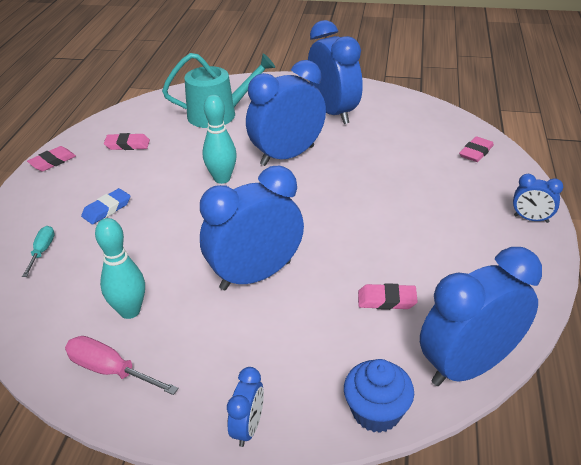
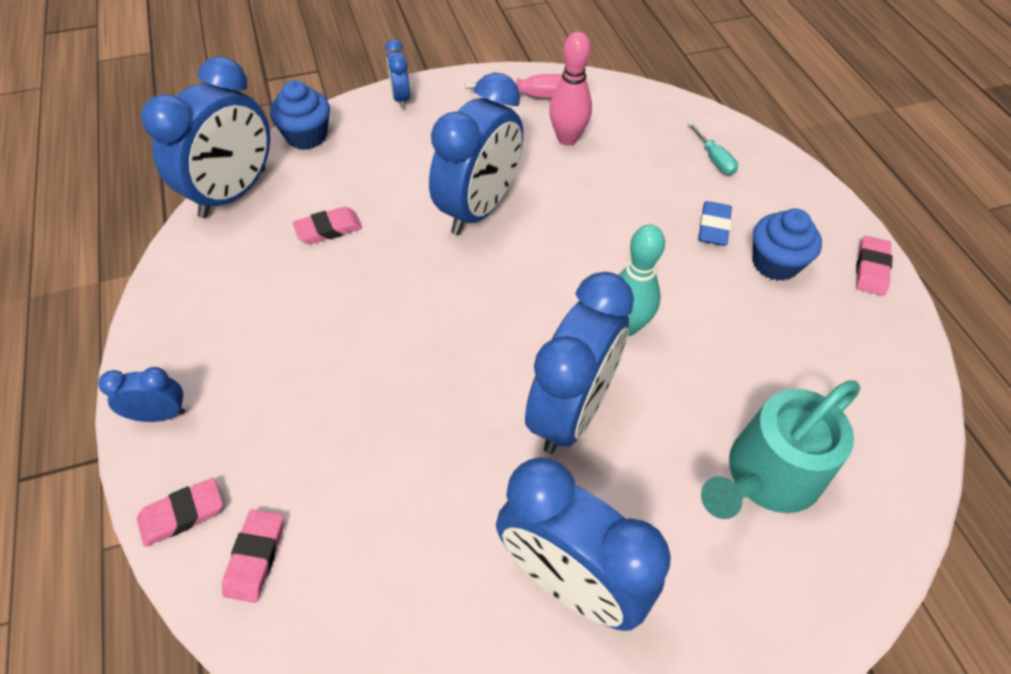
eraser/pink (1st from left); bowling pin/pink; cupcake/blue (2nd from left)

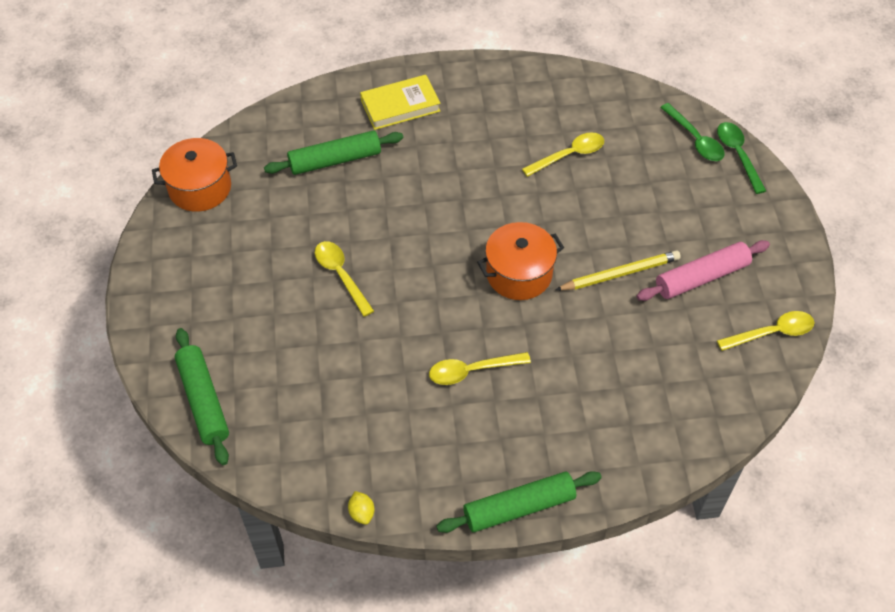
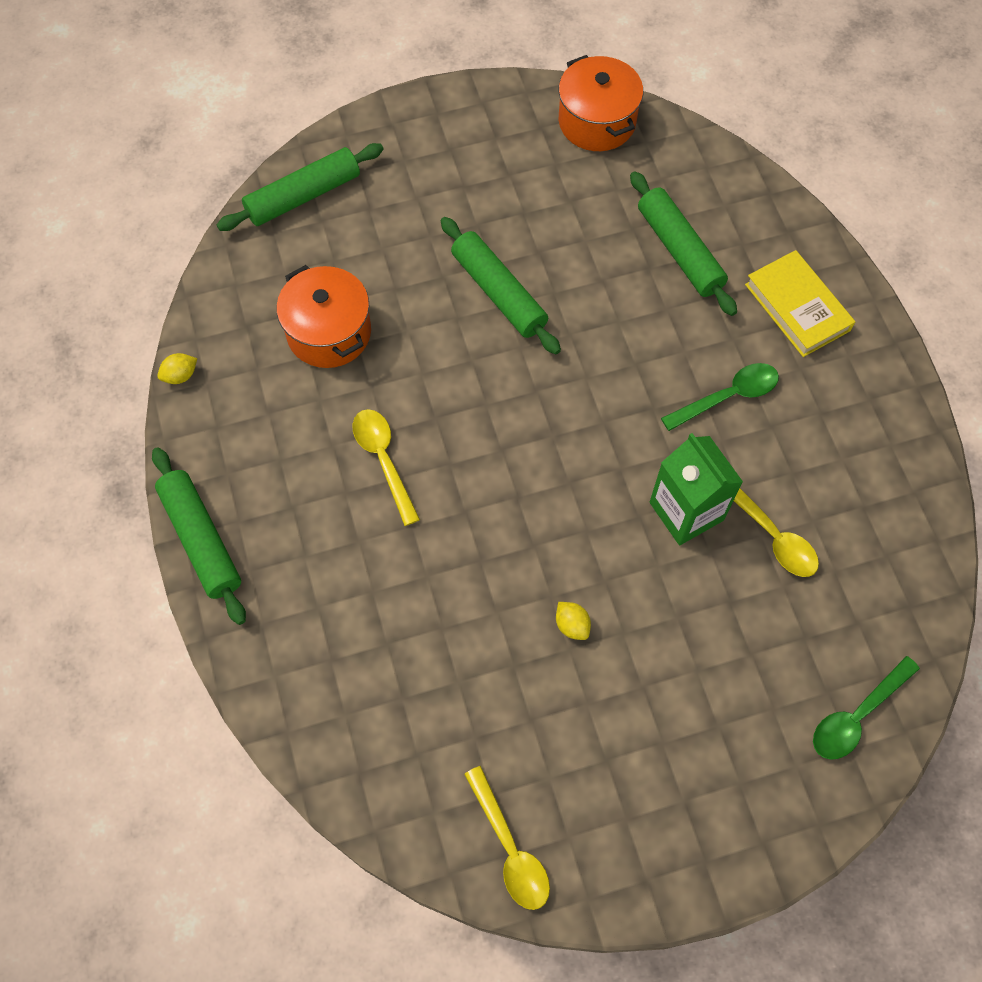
pot/orange (1st from left); rolling pin/green (3rd from left); lemon/yellow (2nd from left); carton/green; spoon/green (1st from left); rolling pin/pink

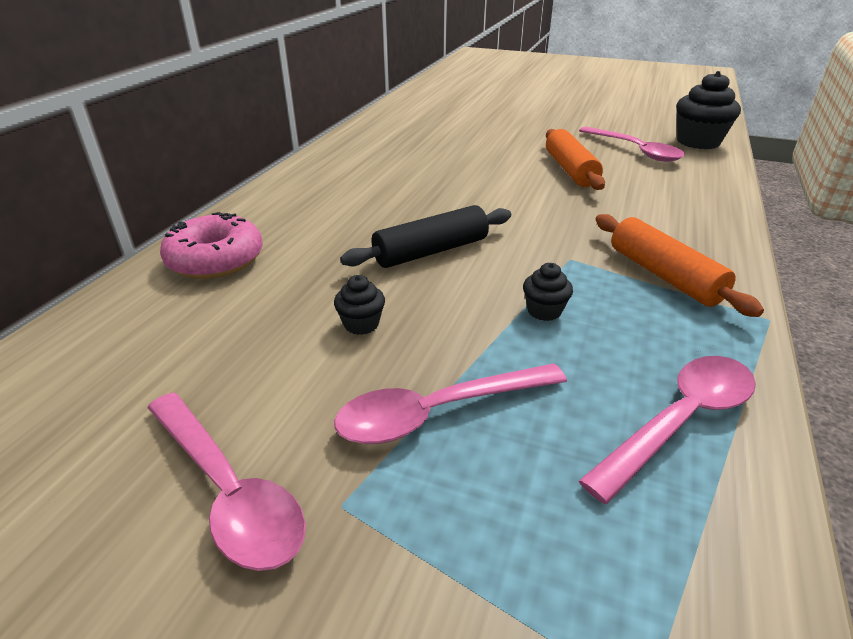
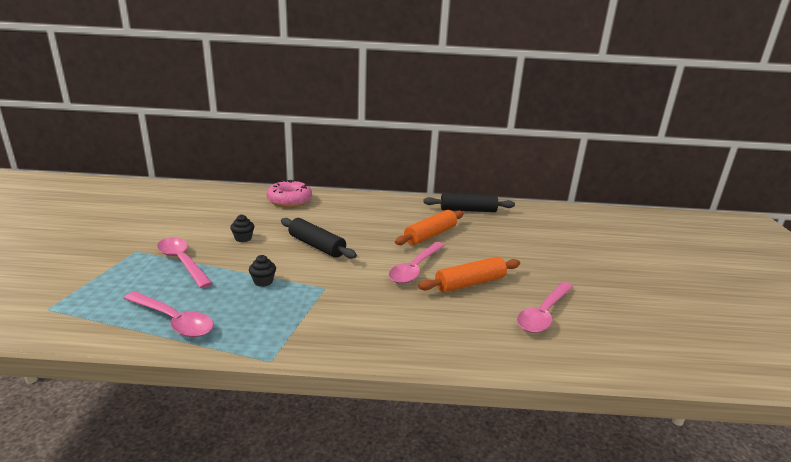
spoon/pink (3rd from left); rolling pin/orange (1st from left); rolling pin/black (2nd from left); cupcake/black (3rd from left in the first image)

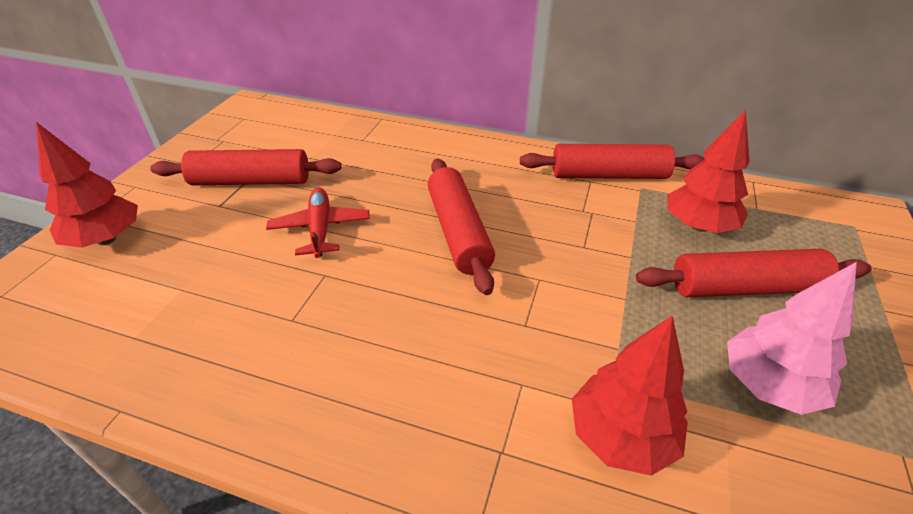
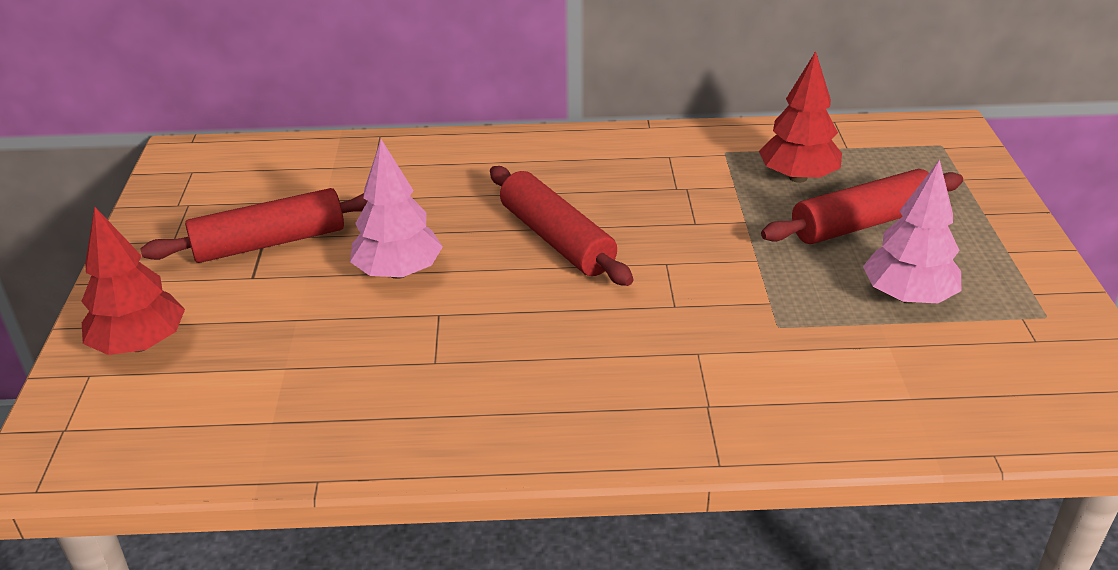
tree/pink (1st from left); rolling pin/red (3rd from left in the first image); tree/red (2nd from left in the first image)

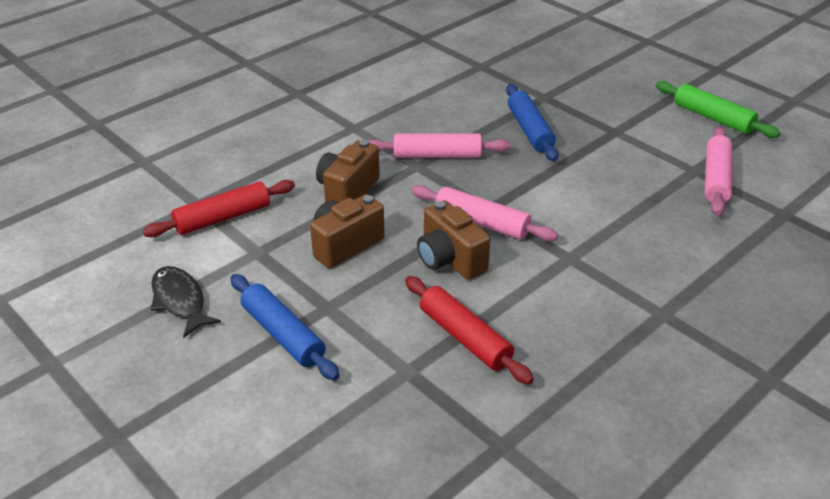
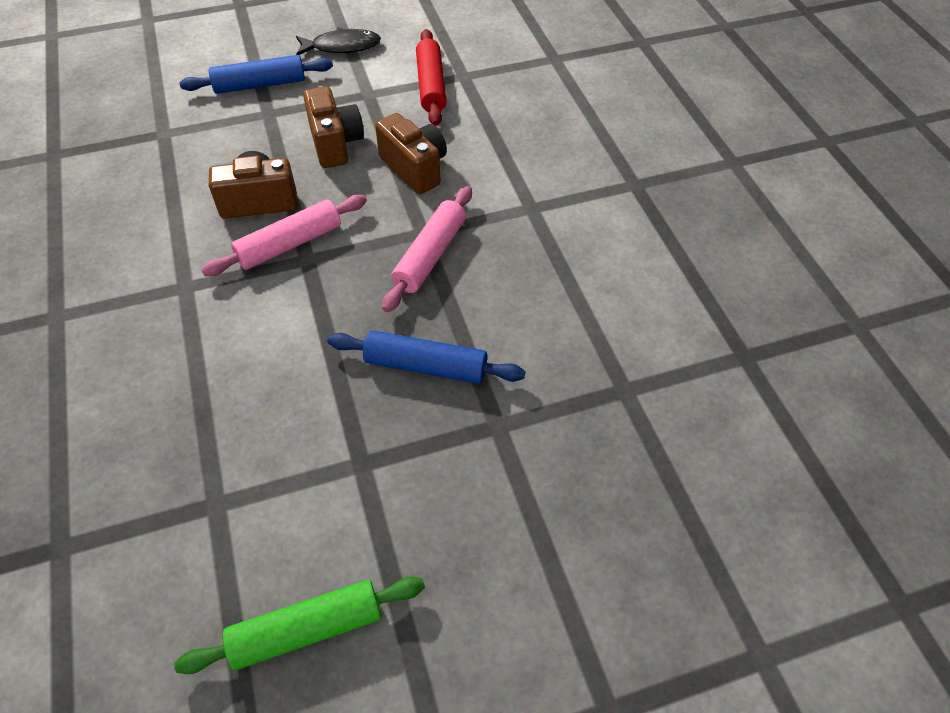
rolling pin/red (2nd from left in the first image); rolling pin/pink (3rd from left in the first image)

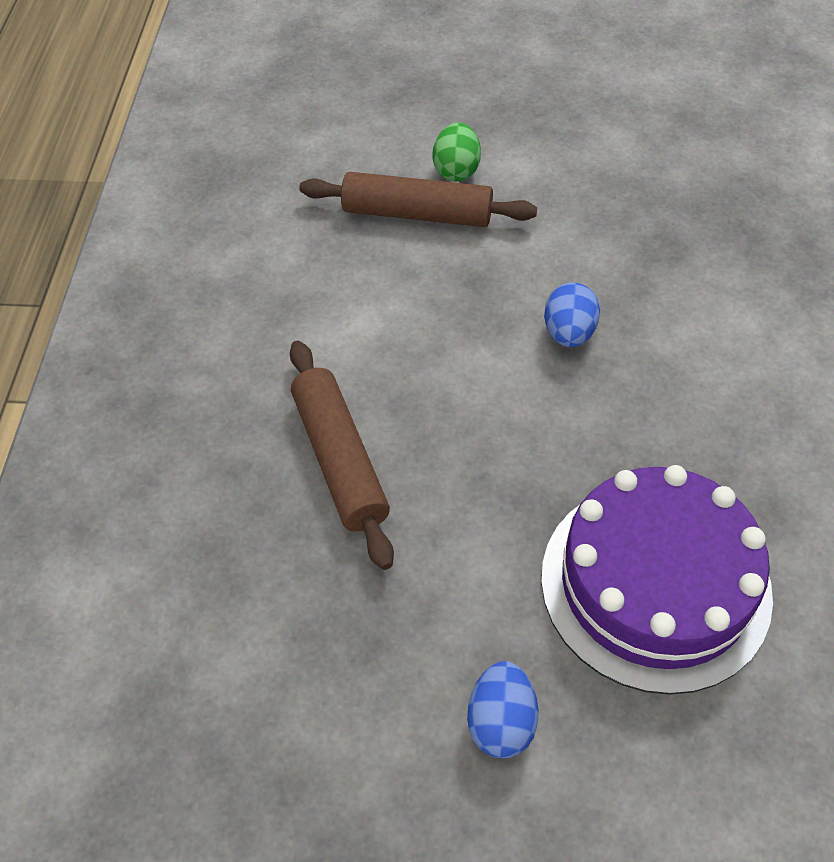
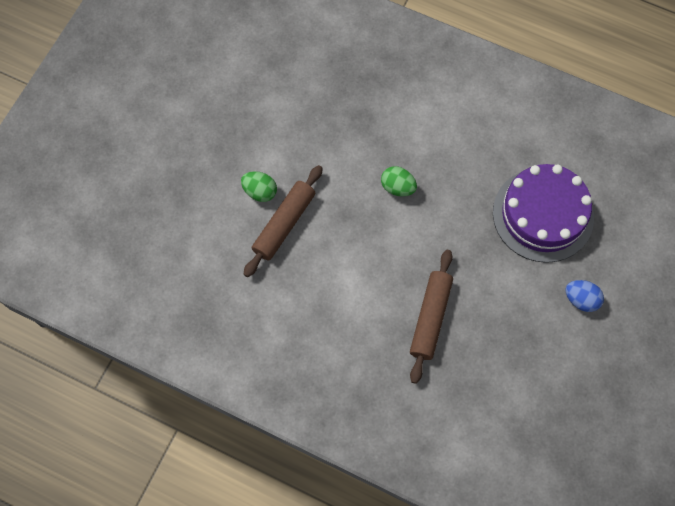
egg/green (2nd from left); rolling pin/brown (2nd from left)

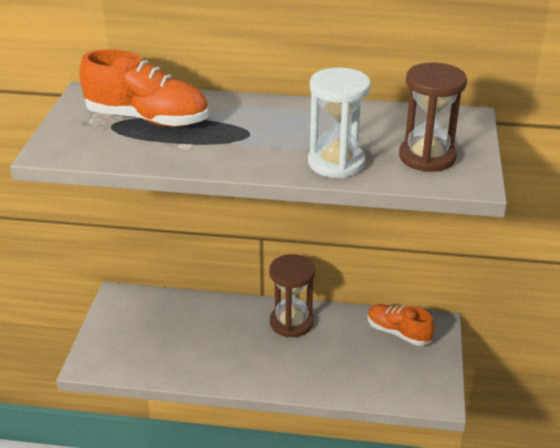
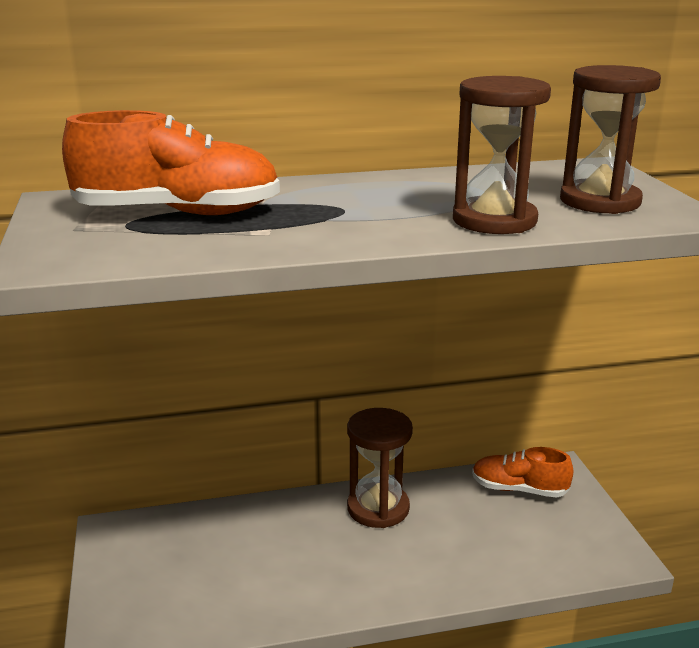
hourglass/brown (2nd from left)

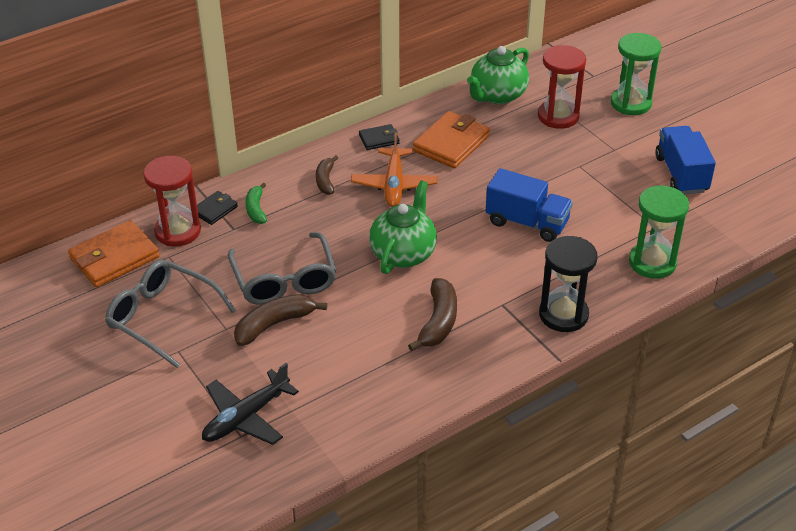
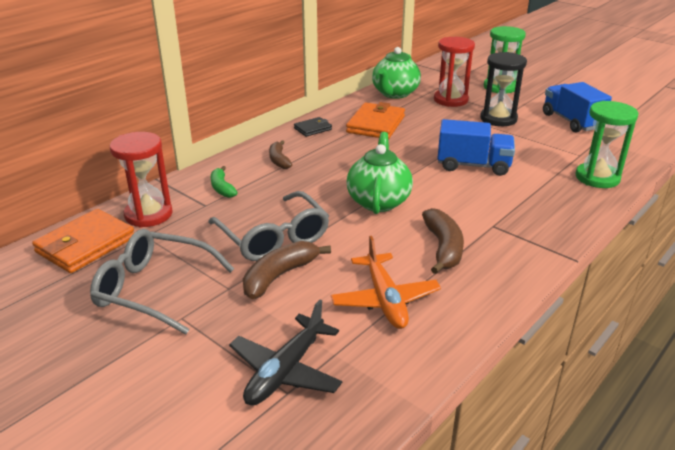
plane/orange; hourglass/black; wallet/black (1st from left in the first image)

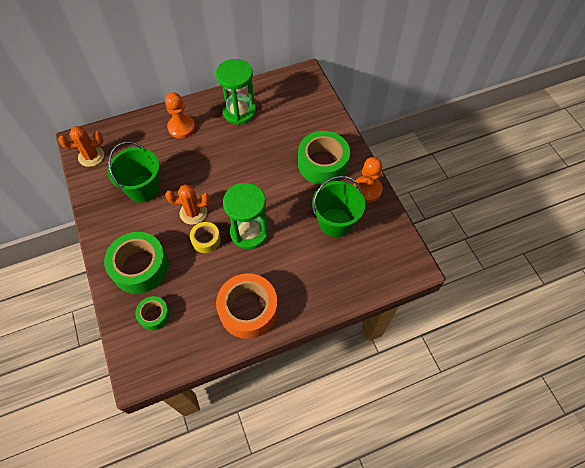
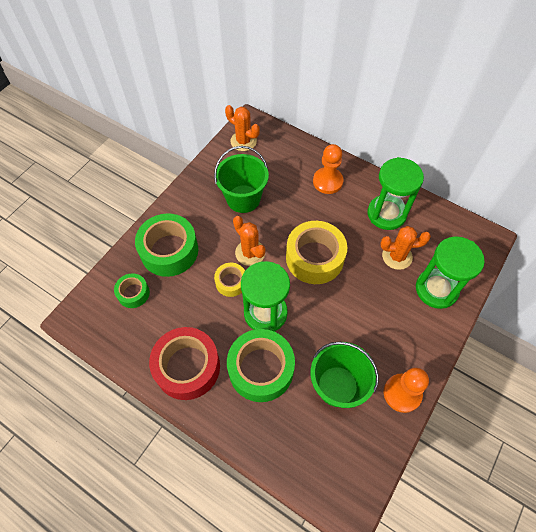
tape/red; tape/green (3rd from left); tape/yellow (2nd from left); cactus/orange (3rd from left); hourglass/green (3rd from left)

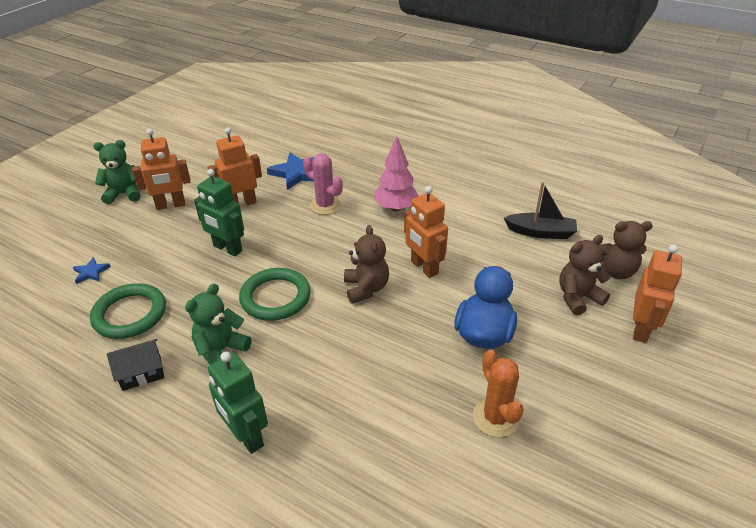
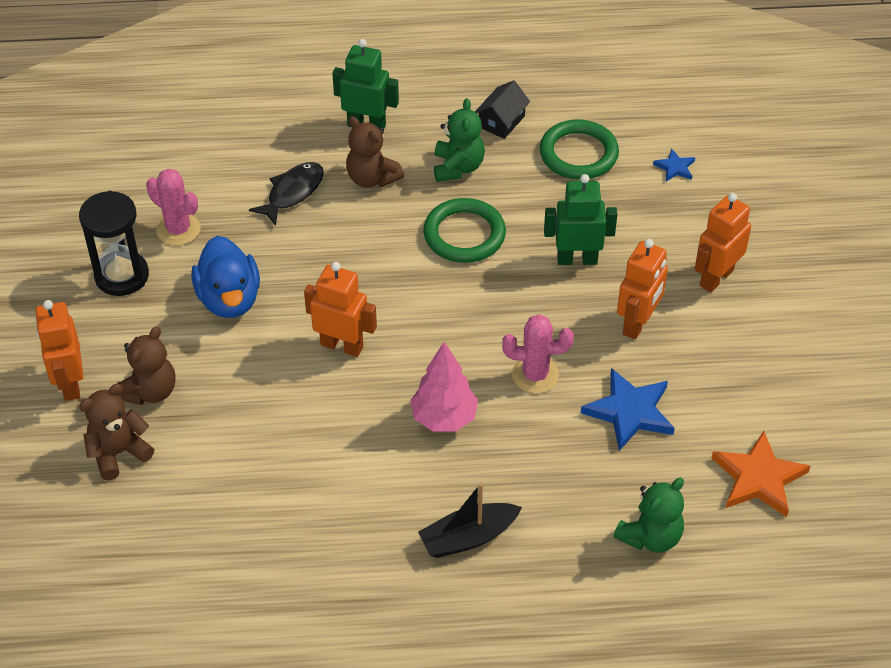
hourglass/black; cactus/pink (1st from left); fish/black; teddy bear/brown (3rd from left); boat/black; teddy bear/green (2nd from left); star/orange

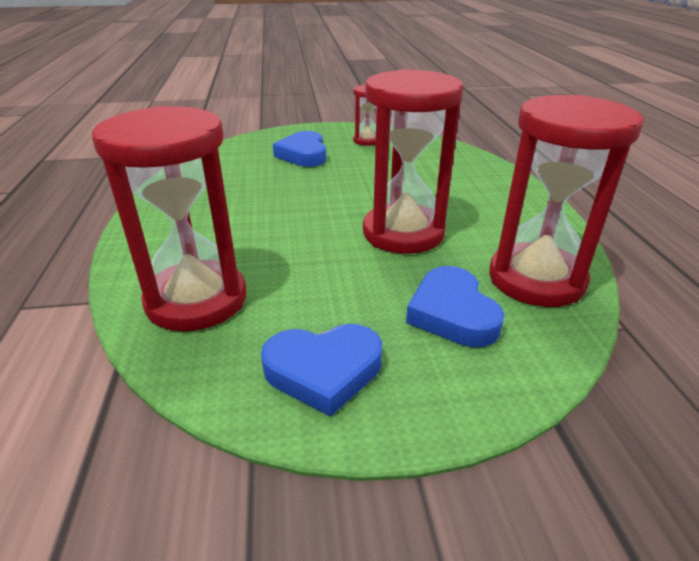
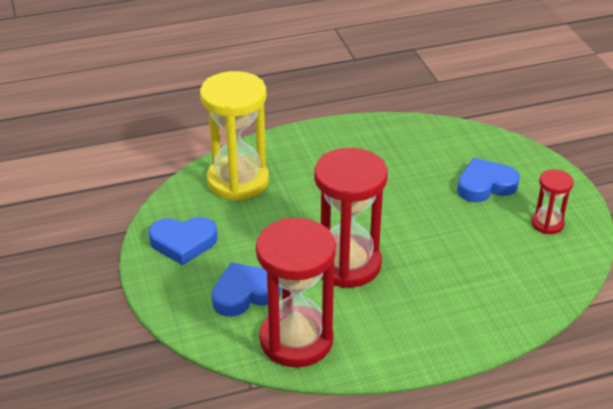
heart/blue (1st from left); hourglass/yellow

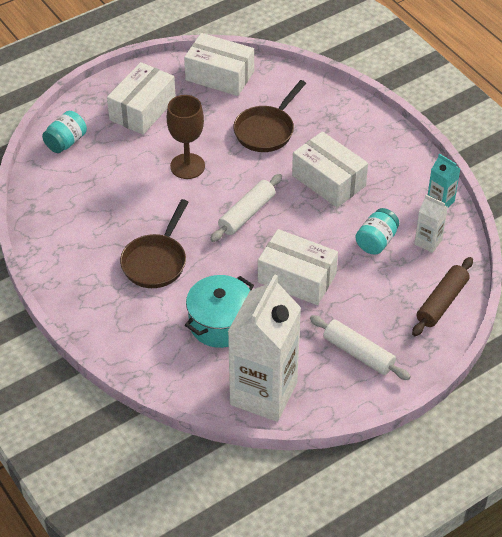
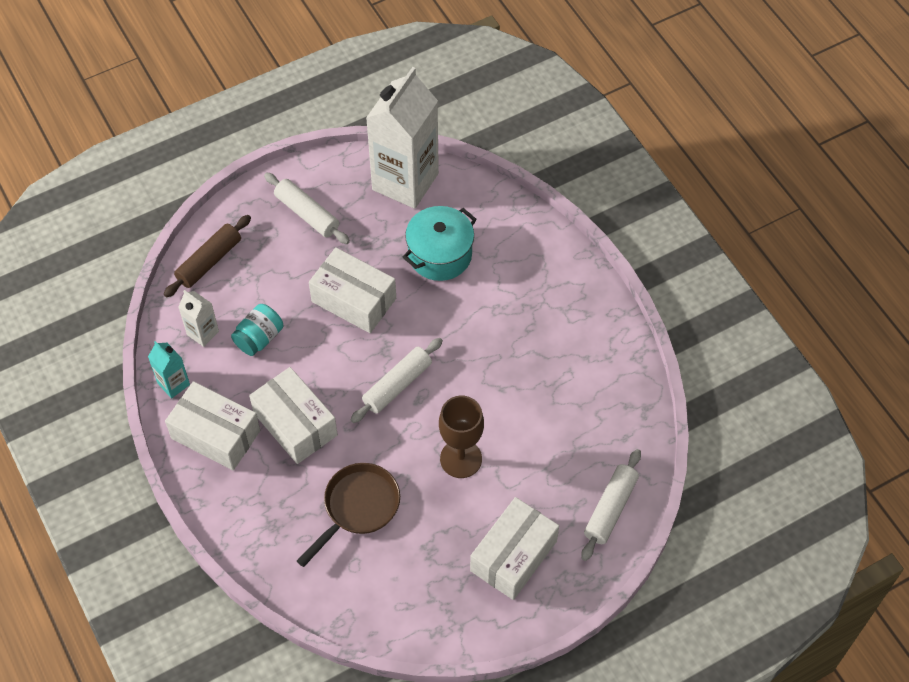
box/white (1st from left); rolling pin/white (3rd from left); pan/brown (1st from left in the first image)

